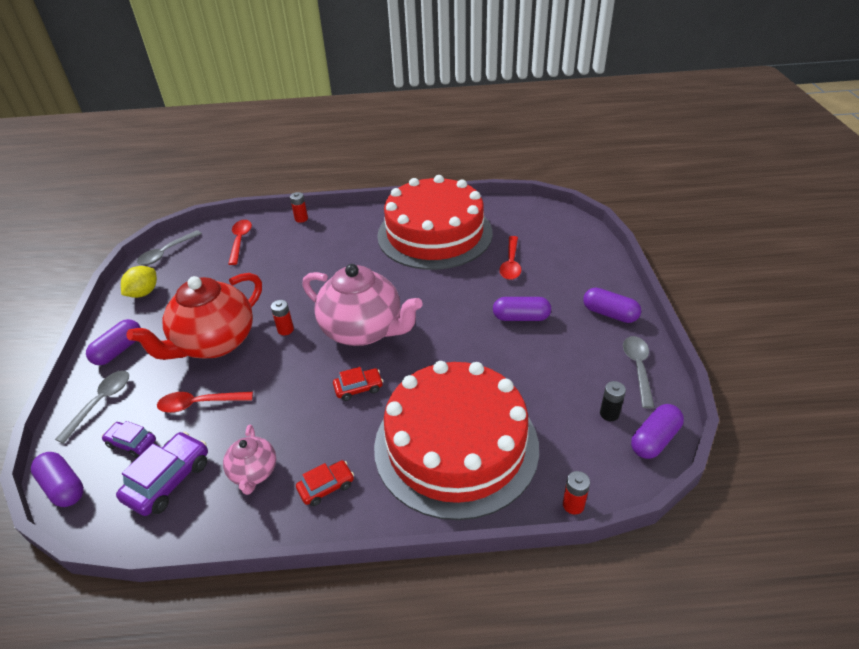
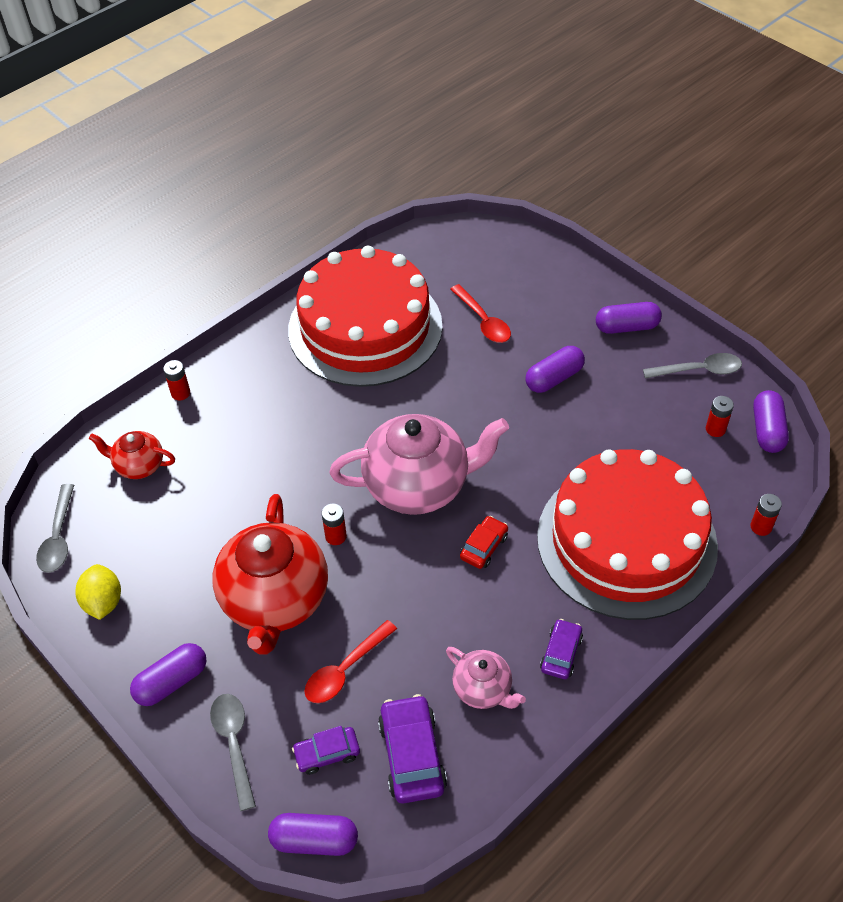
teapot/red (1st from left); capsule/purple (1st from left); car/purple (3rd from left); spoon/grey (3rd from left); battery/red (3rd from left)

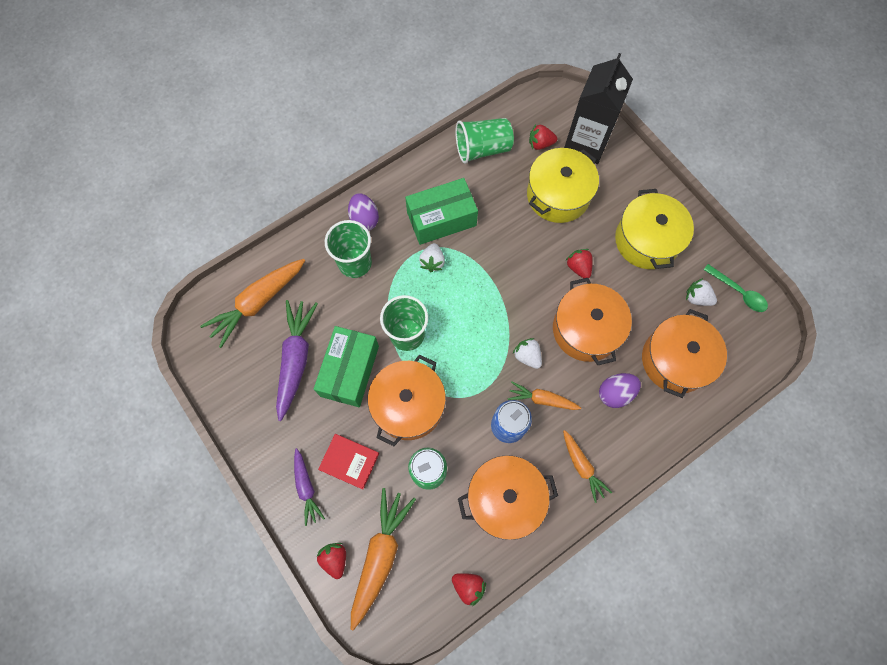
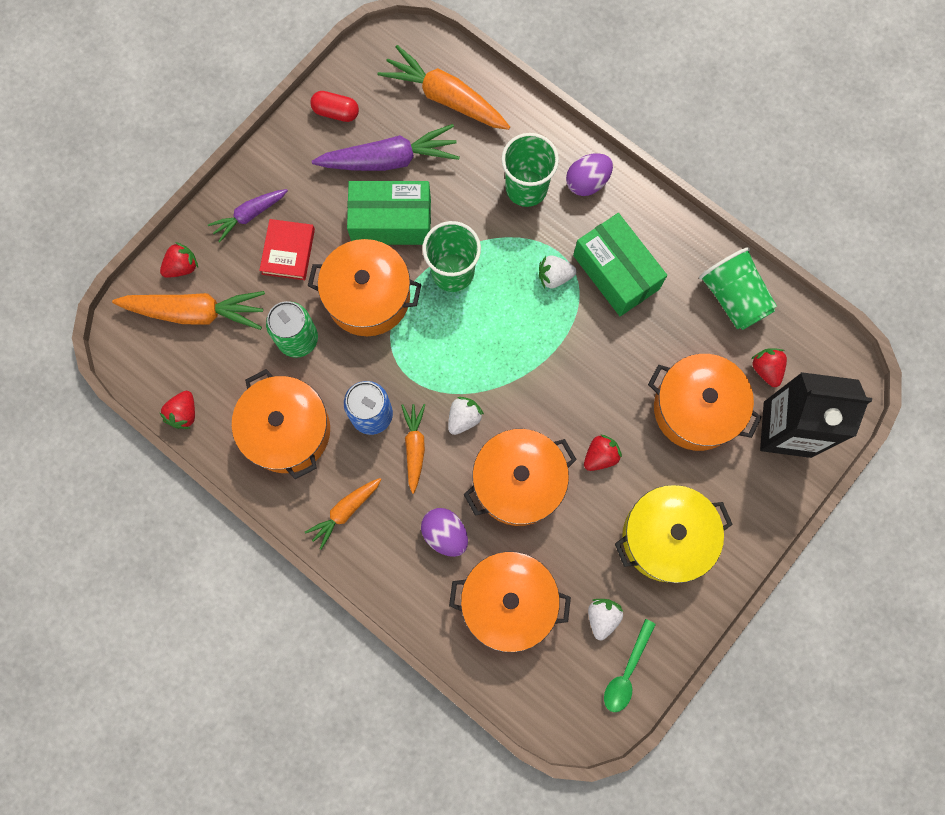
capsule/red; pot/orange (5th from left)

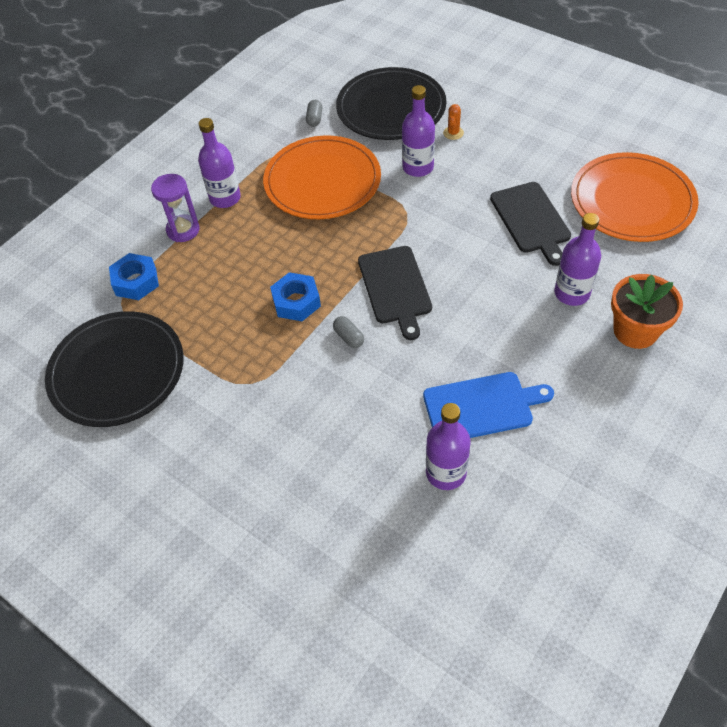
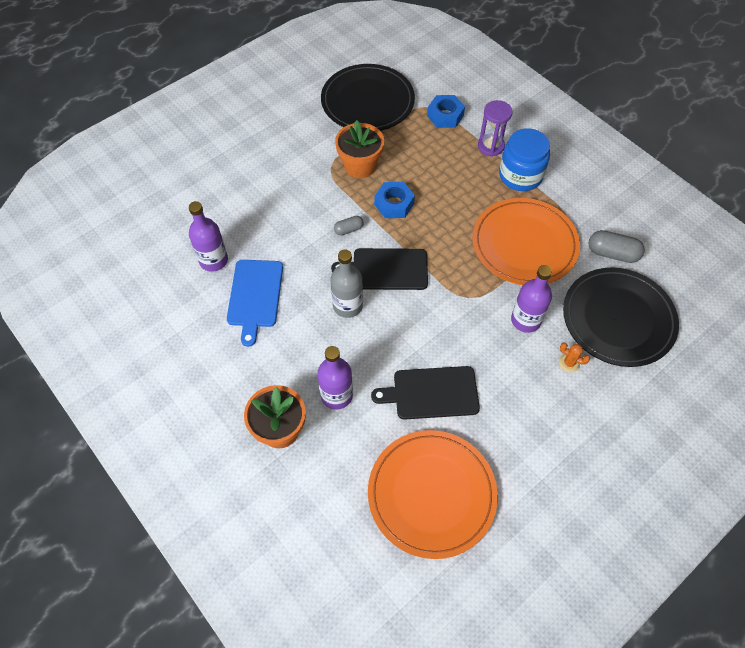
bottle/grey; flower pot/orange (2nd from left); jar/blue; capsule/grey (2nd from left)

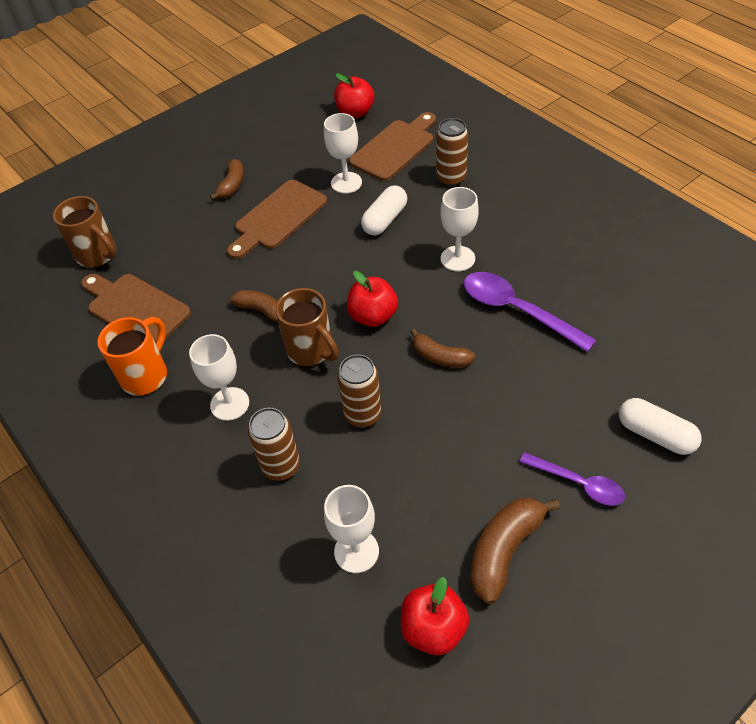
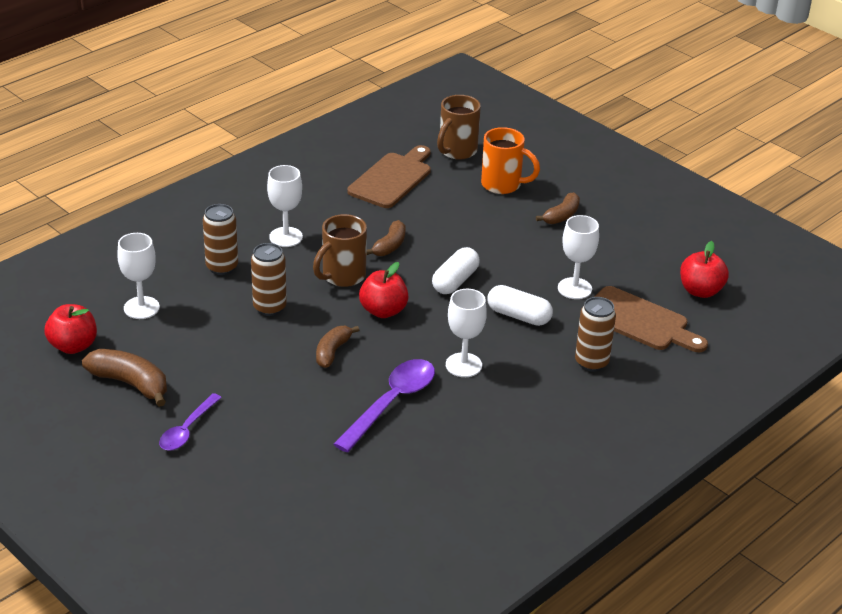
capsule/white (1st from left); mug/orange; banana/brown (4th from left); cutting board/brown (2nd from left in the first image)

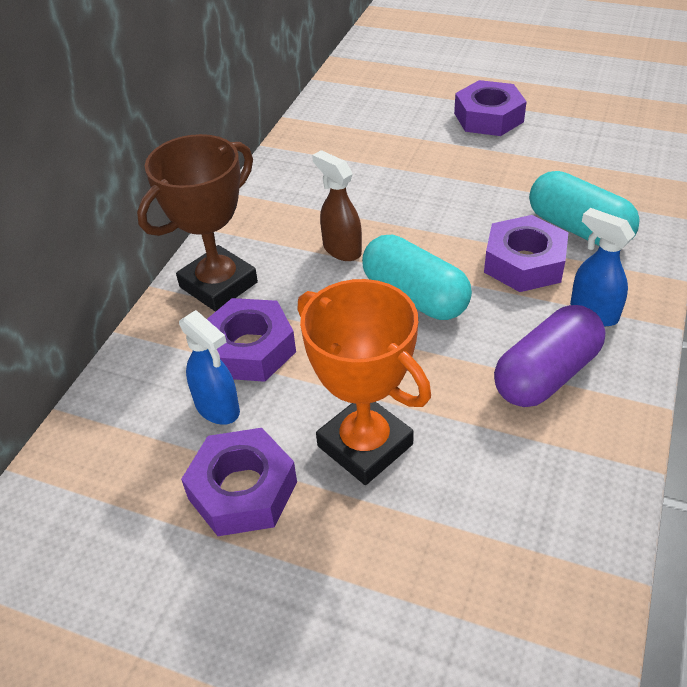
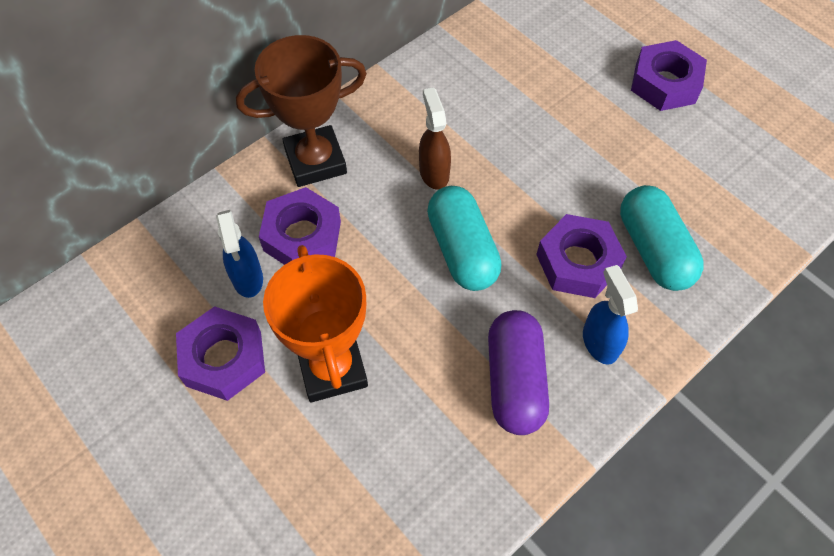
capsule/purple

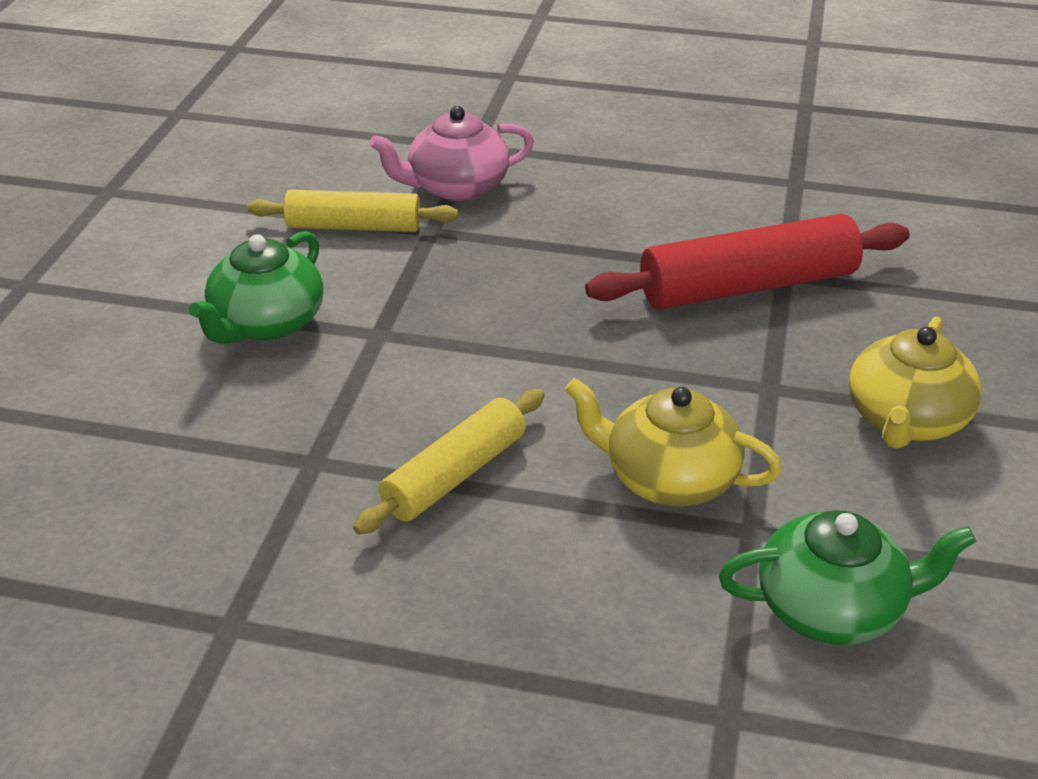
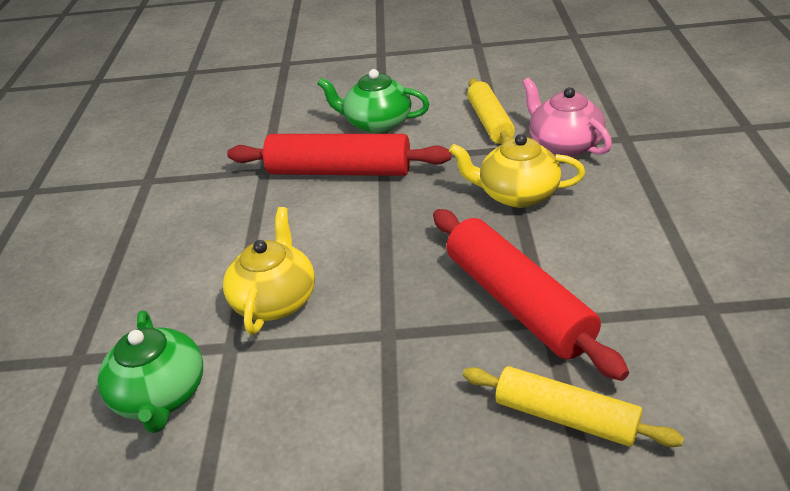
rolling pin/red (1st from left); teapot/yellow (2nd from left); rolling pin/yellow (2nd from left)

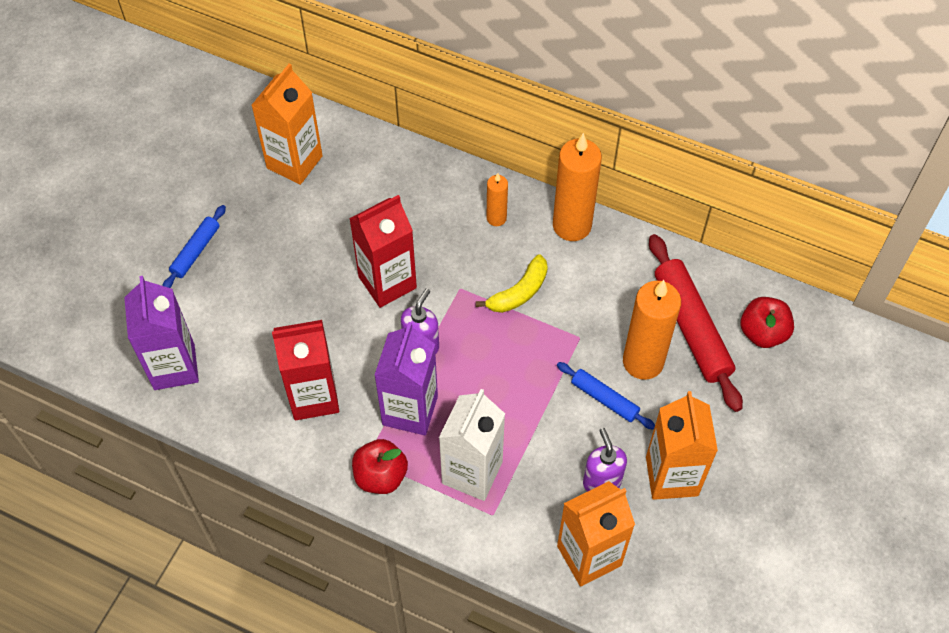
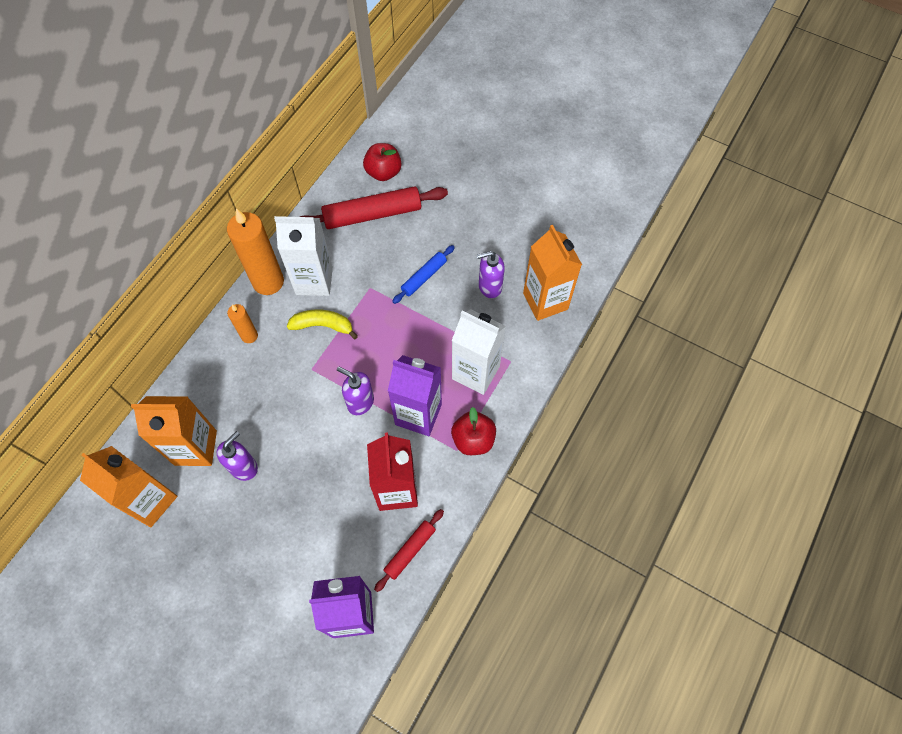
carton/orange (2nd from left); soap dispenser/purple (1st from left); carton/white (1st from left); banana/yellow; rolling pin/red (2nd from left); rolling pin/blue (1st from left in the first image); carton/red (2nd from left in the first image); candle/orange (3rd from left in the first image)

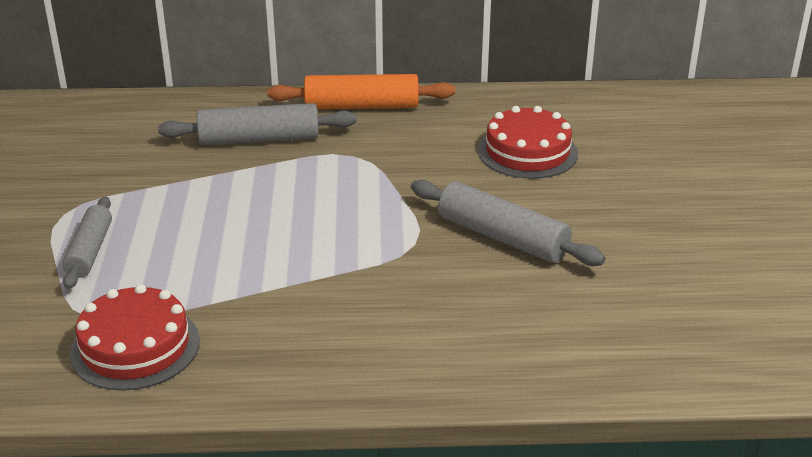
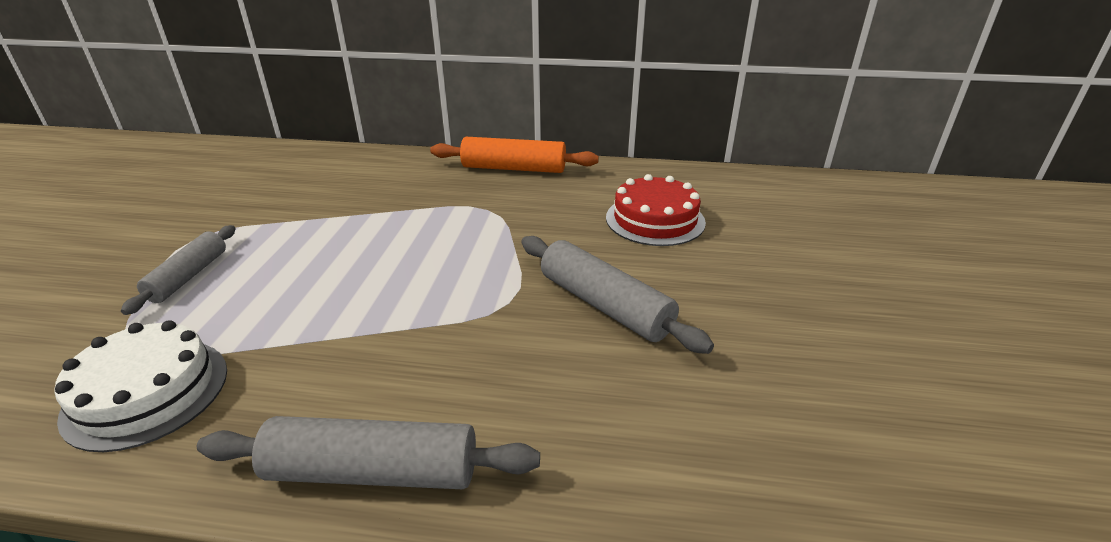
cake/white; rolling pin/grey (2nd from left)

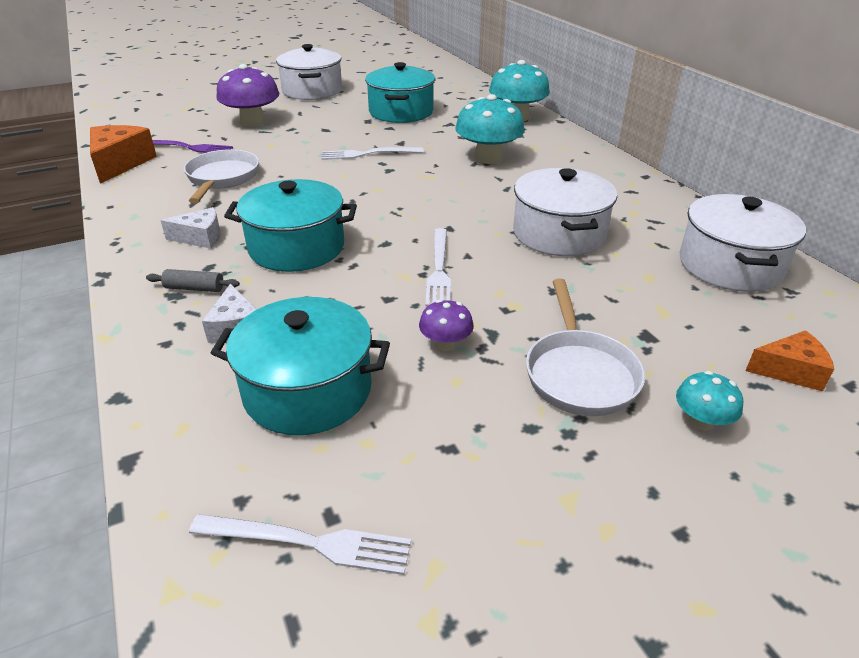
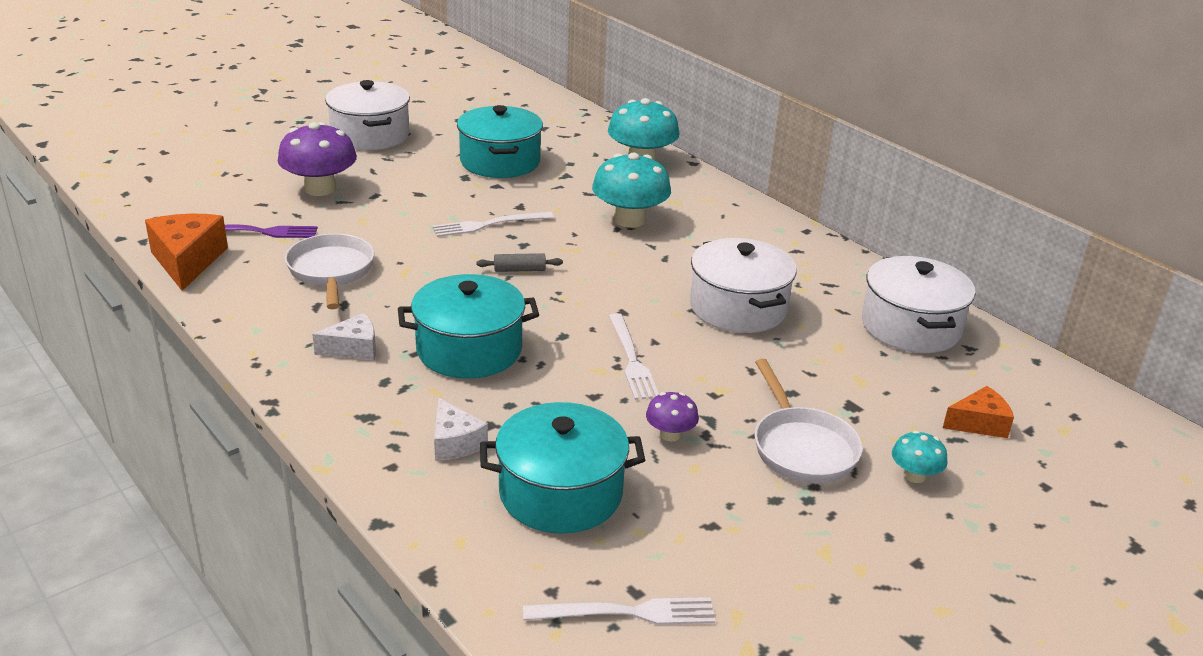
rolling pin/grey

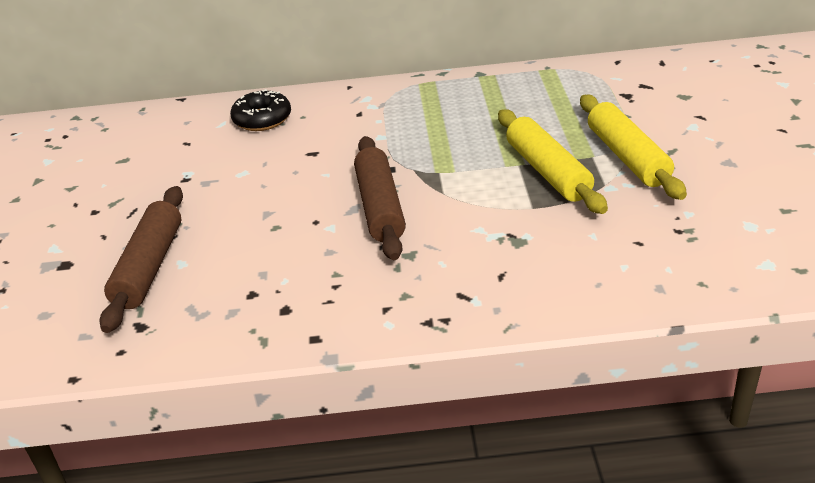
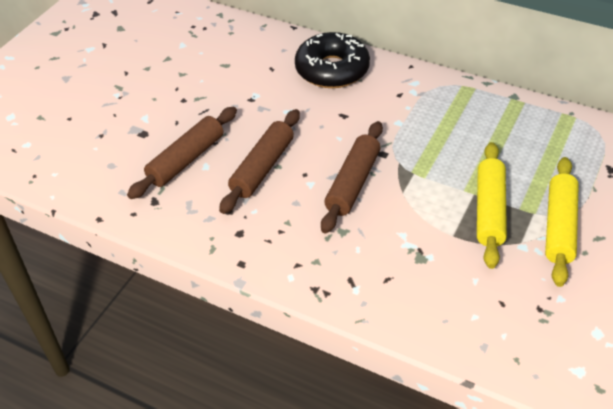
rolling pin/brown (2nd from left); donut/black

